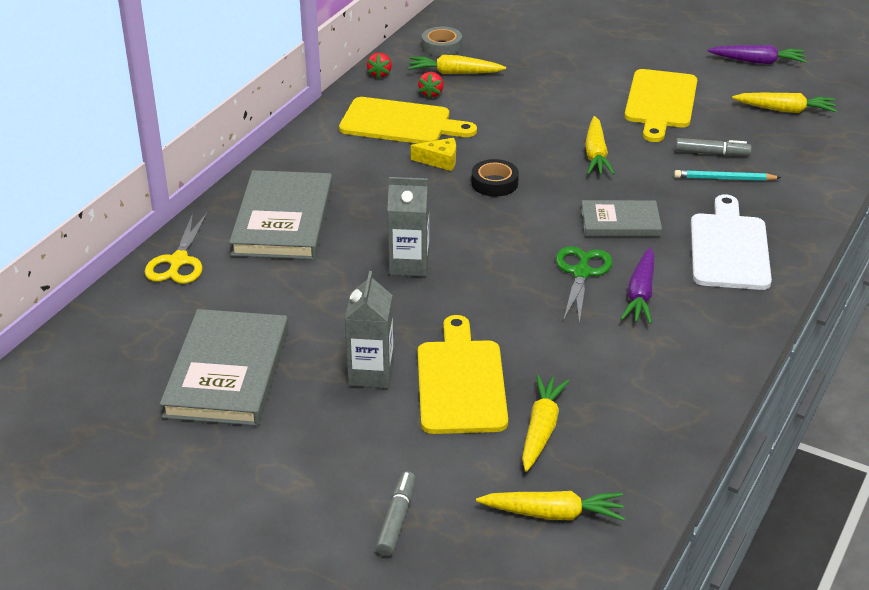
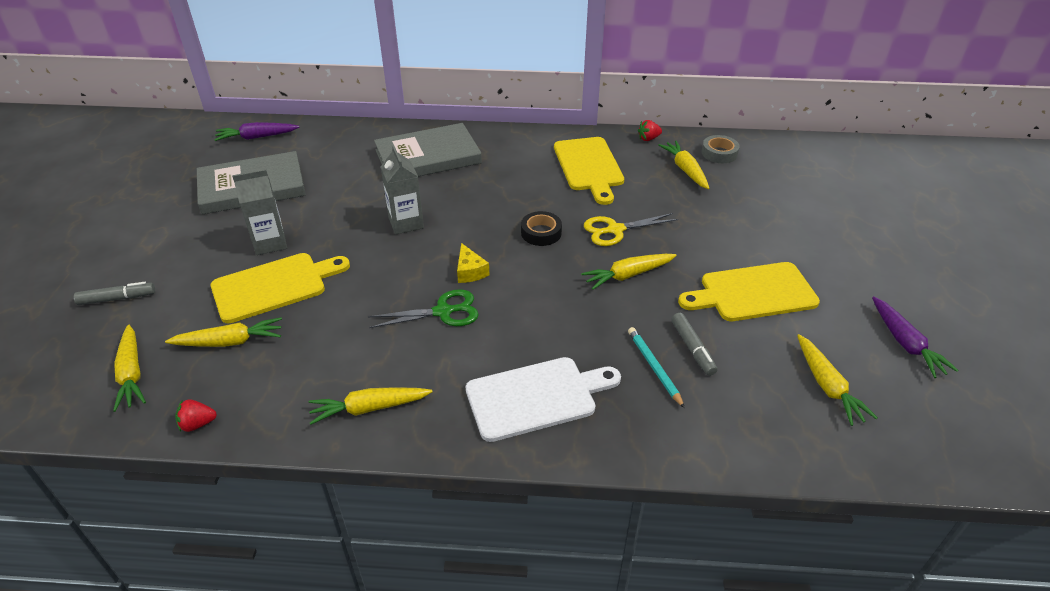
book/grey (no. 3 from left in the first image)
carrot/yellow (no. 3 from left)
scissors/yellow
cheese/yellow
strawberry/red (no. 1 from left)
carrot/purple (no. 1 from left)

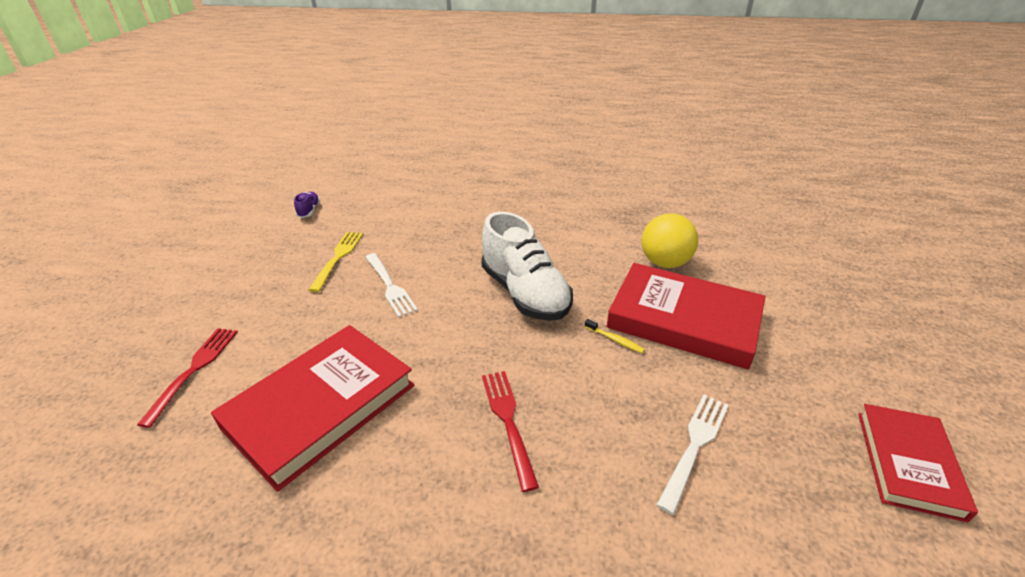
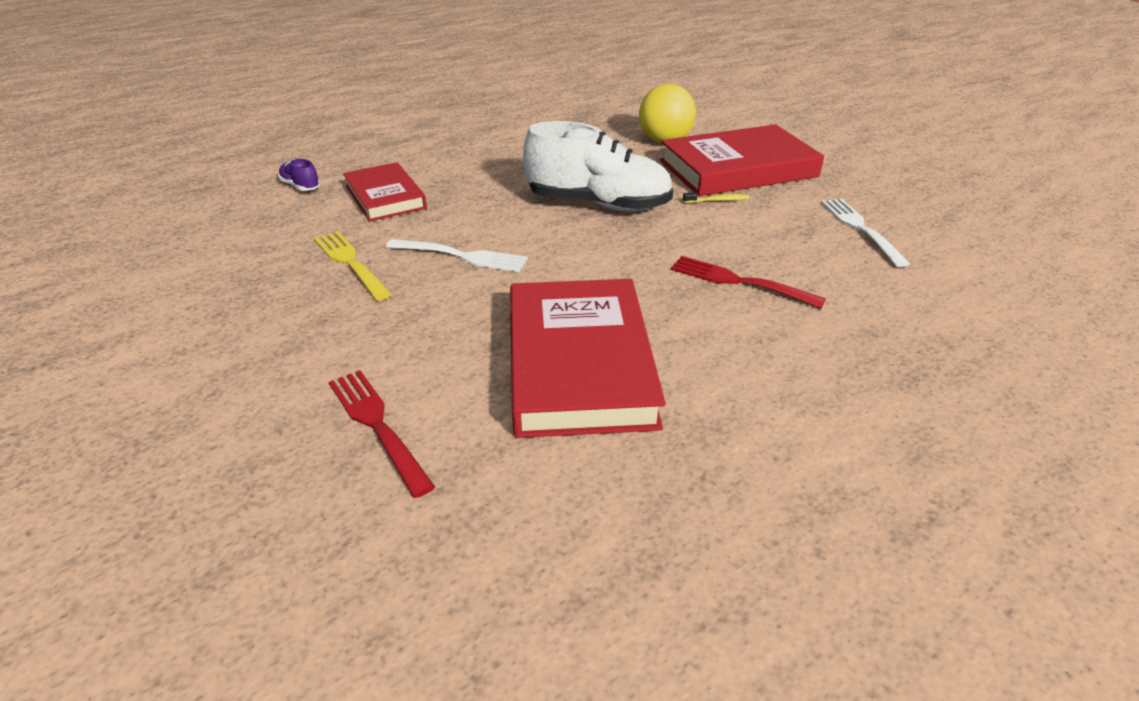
shoe/purple
book/red (no. 1 from left)

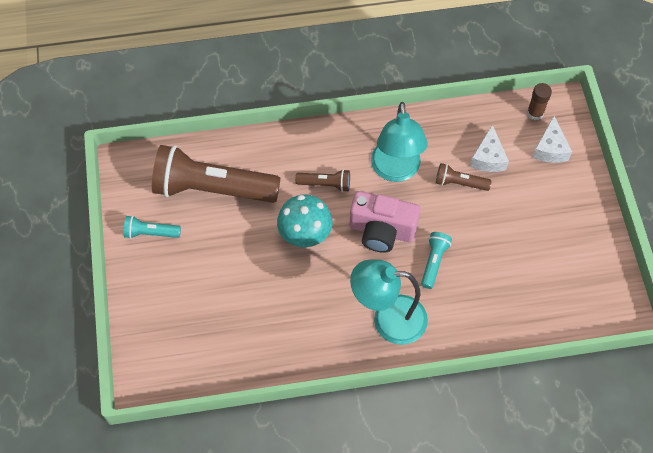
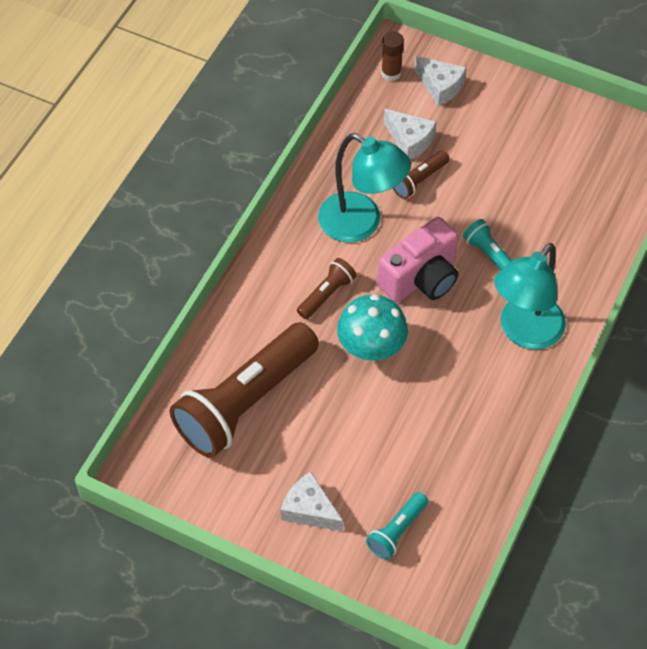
cheese/white (no. 1 from left)
flashlight/turquoise (no. 1 from left)

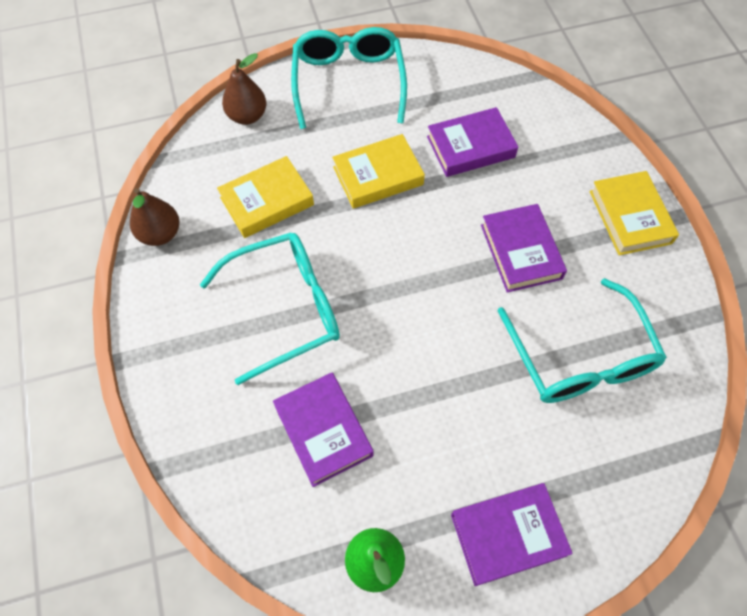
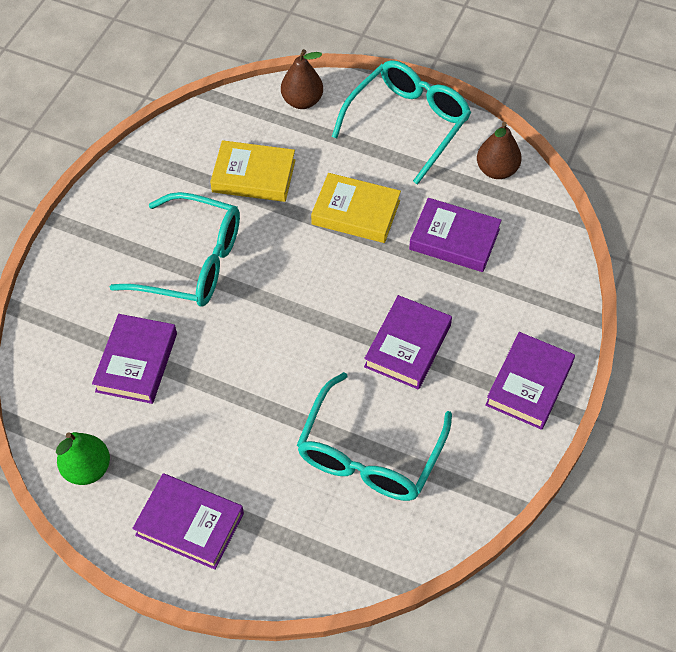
pear/brown (no. 2 from left)
book/purple (no. 5 from left)

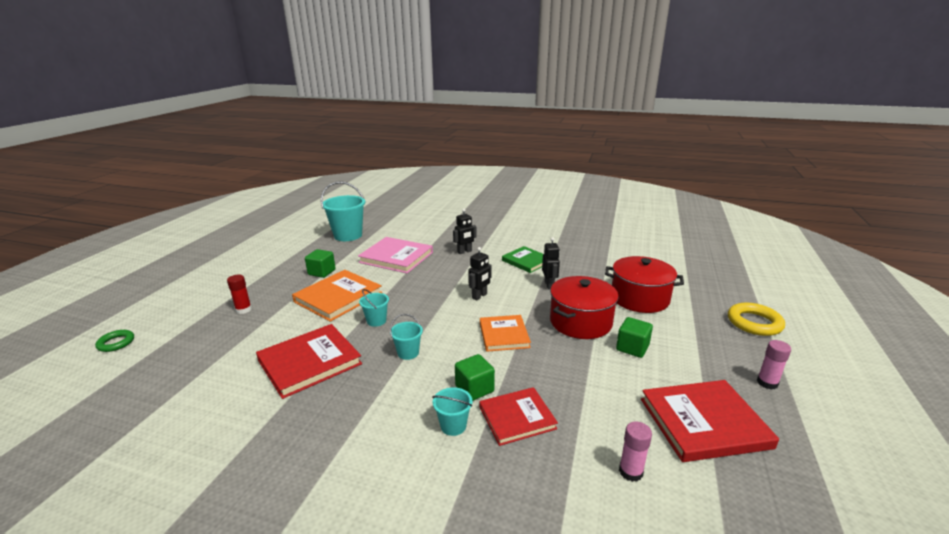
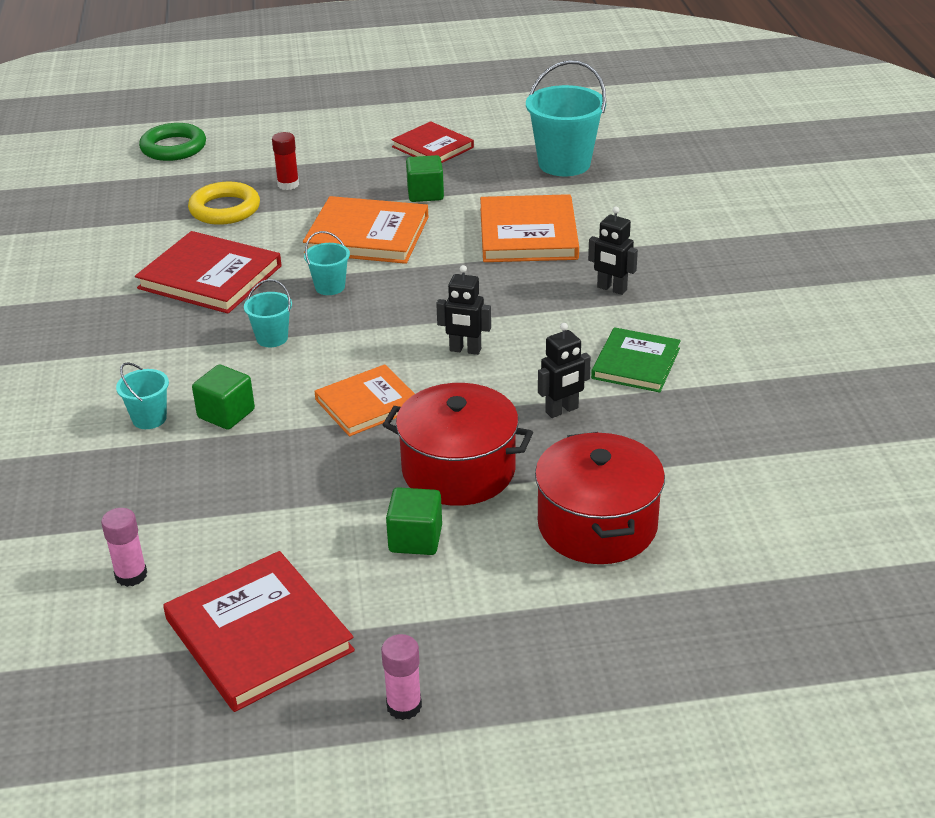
book/red (no. 3 from left)
ring/yellow
book/orange (no. 3 from left)
ring/green

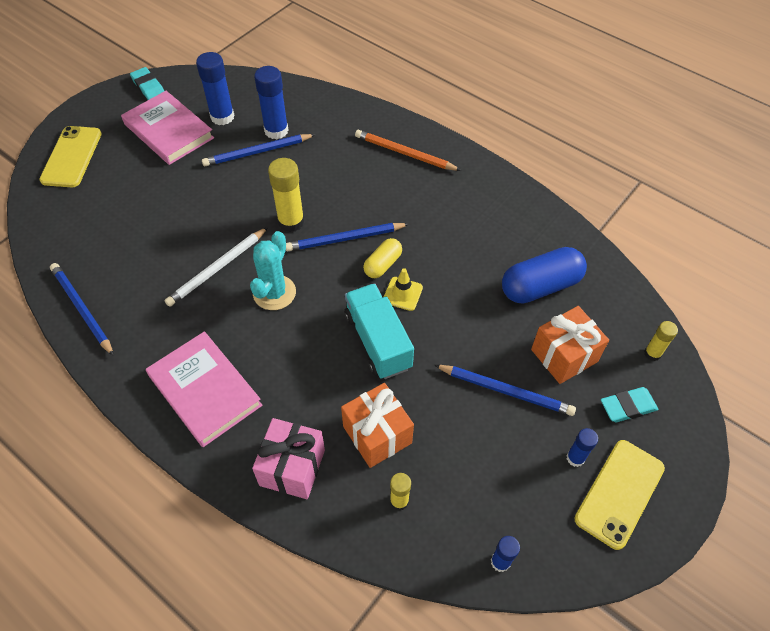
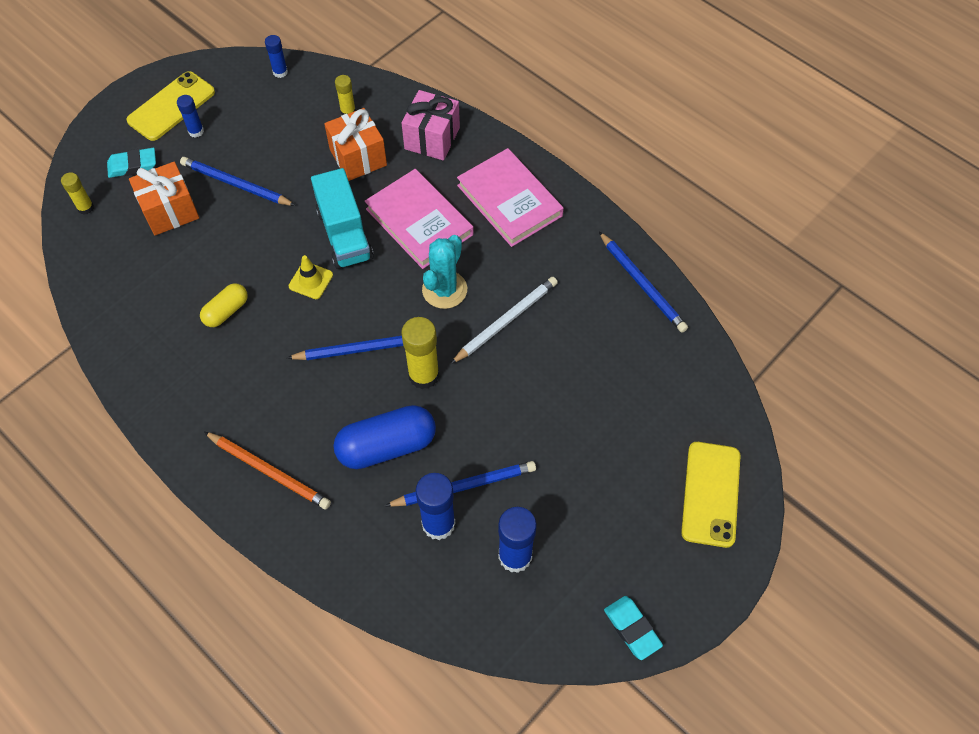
book/pink (no. 1 from left)
capsule/yellow
capsule/blue

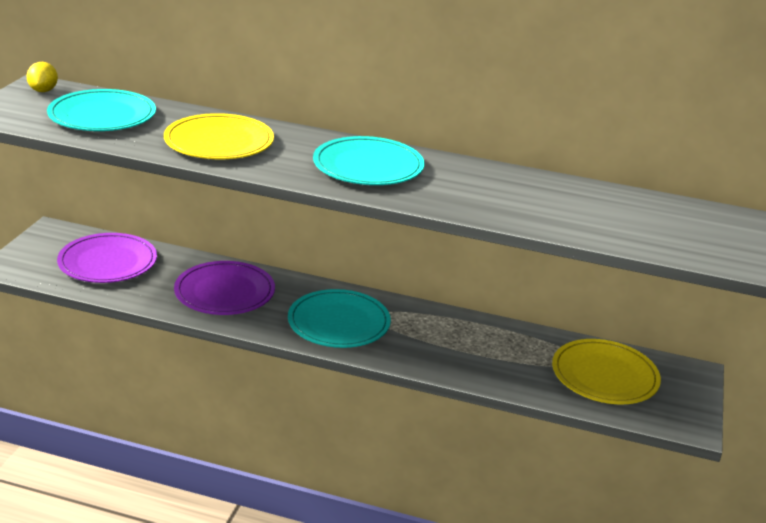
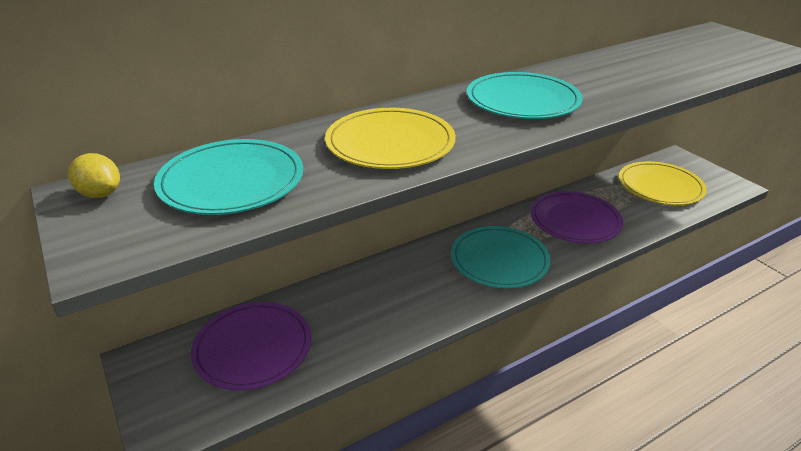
plate/purple (no. 2 from left)

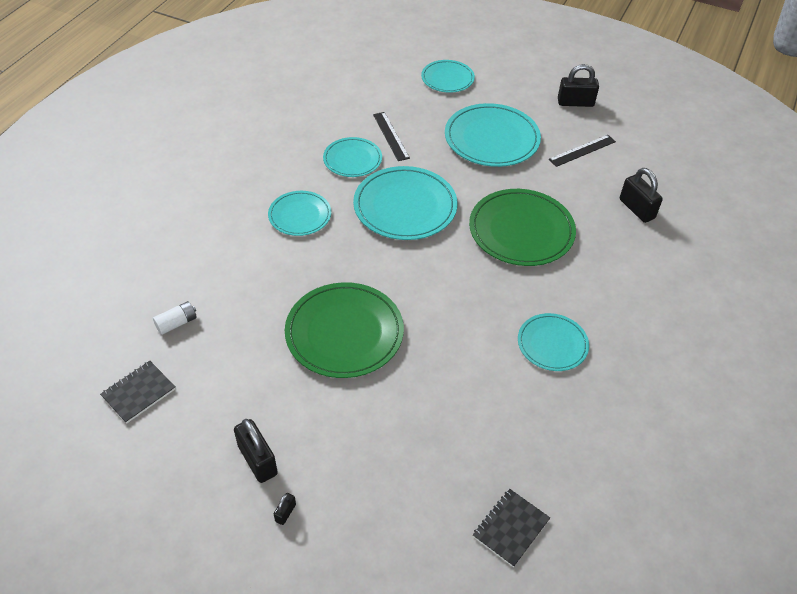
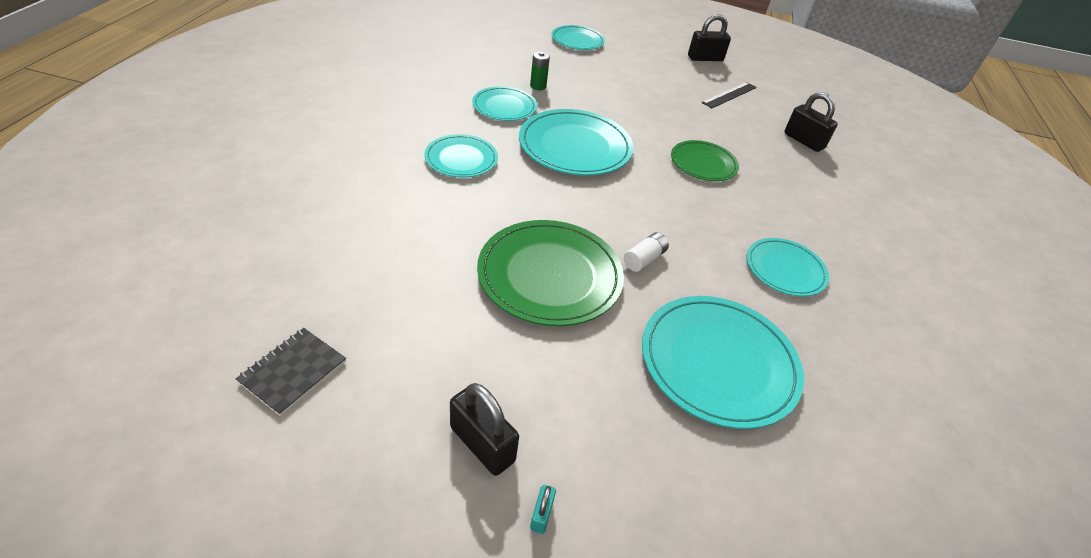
notebook/black (no. 2 from left in the first image)
battery/white
plate/turquoise (no. 5 from left)
battery/green
padlock/turquoise
plate/green (no. 2 from left)

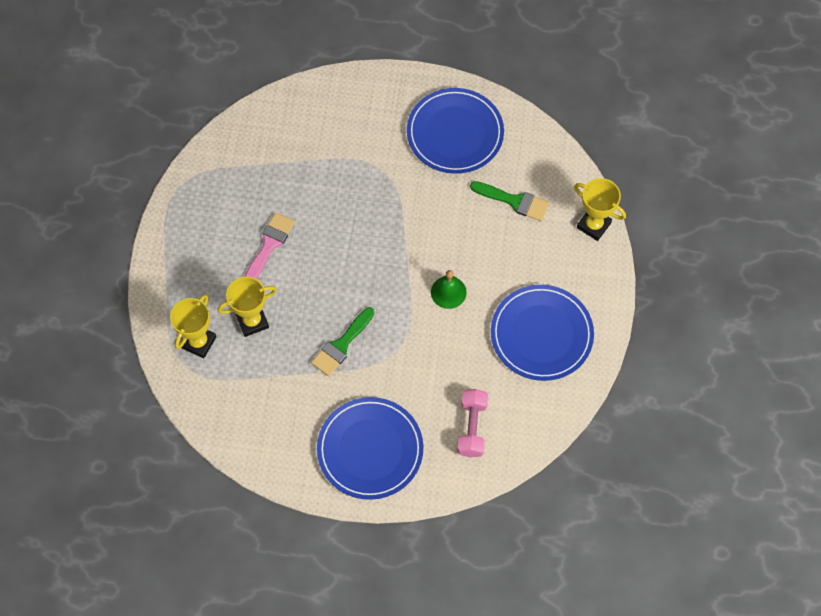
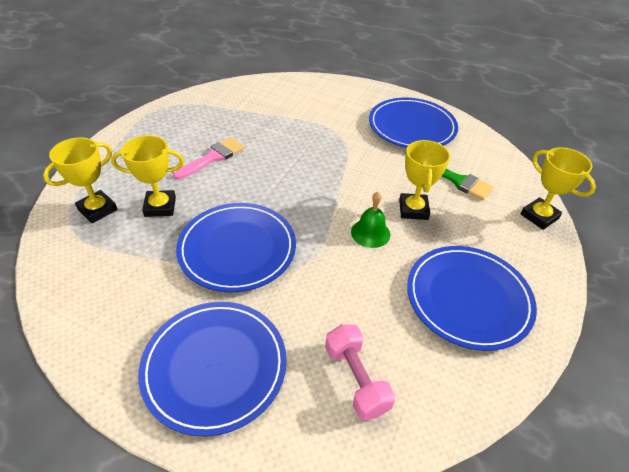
trophy/yellow (no. 3 from left)
plate/blue (no. 2 from left)
dumbbell/pink

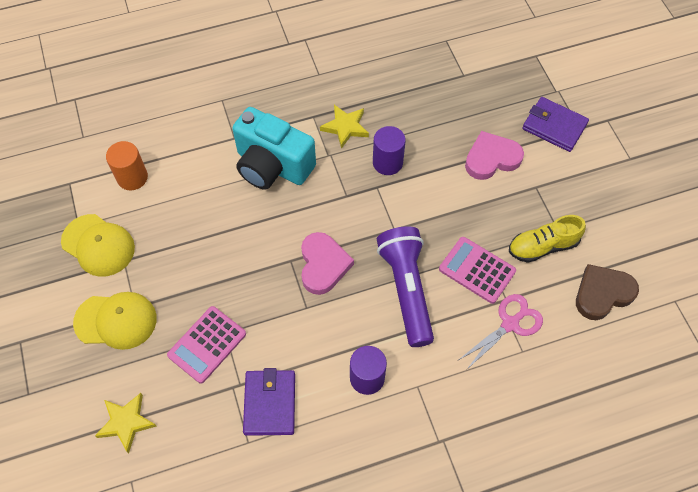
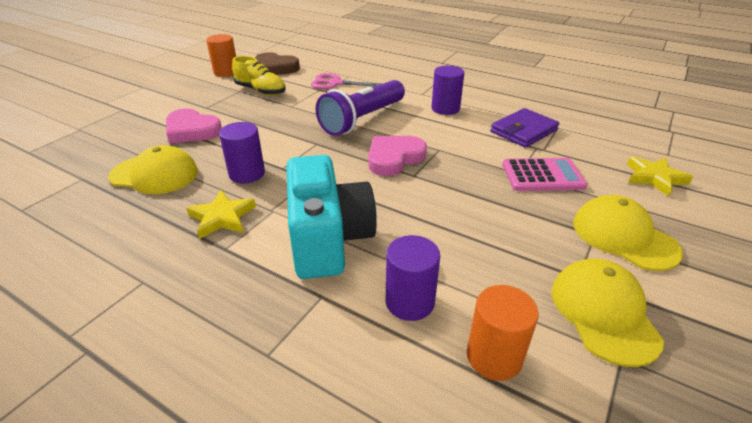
calculator/pink (no. 2 from left in the first image)
wallet/purple (no. 2 from left in the first image)
cap/yellow (no. 1 from left)
cylinder/orange (no. 1 from left)
cylinder/purple (no. 2 from left)

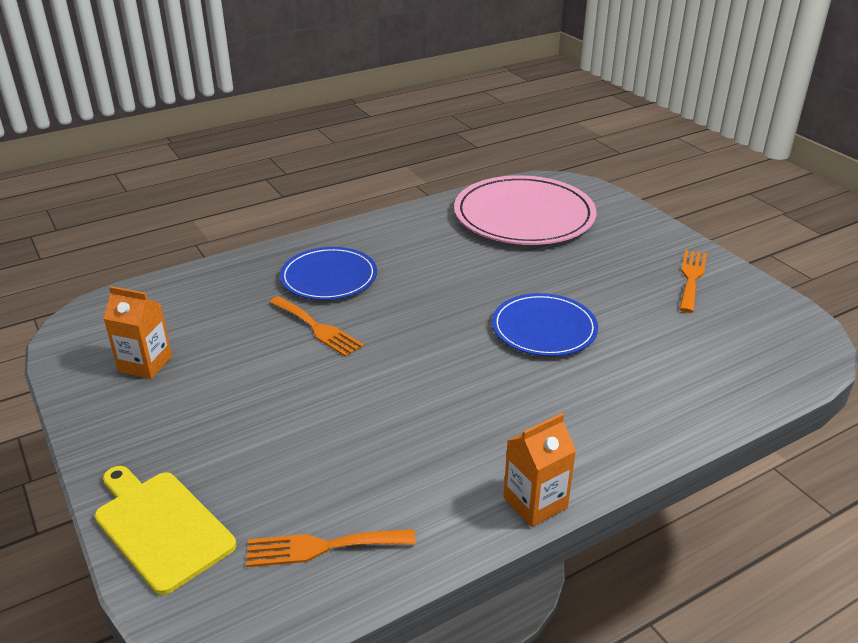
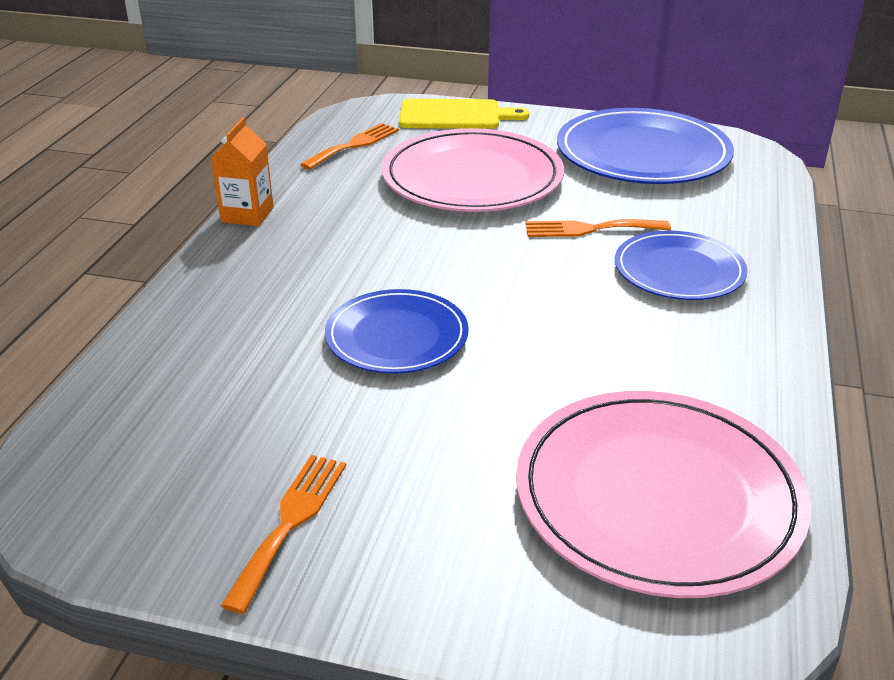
plate/pink (no. 1 from left)
plate/blue (no. 2 from left)
fork/orange (no. 1 from left)

